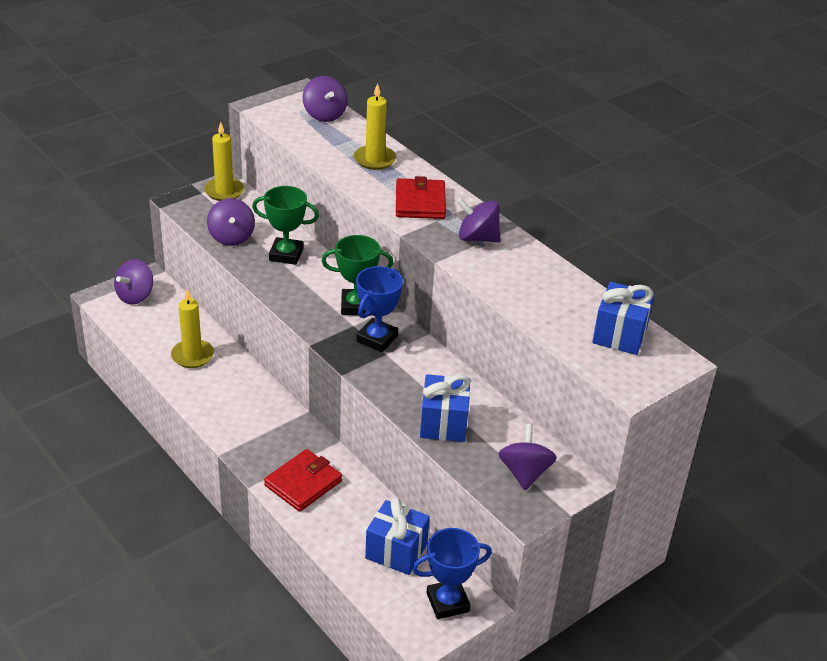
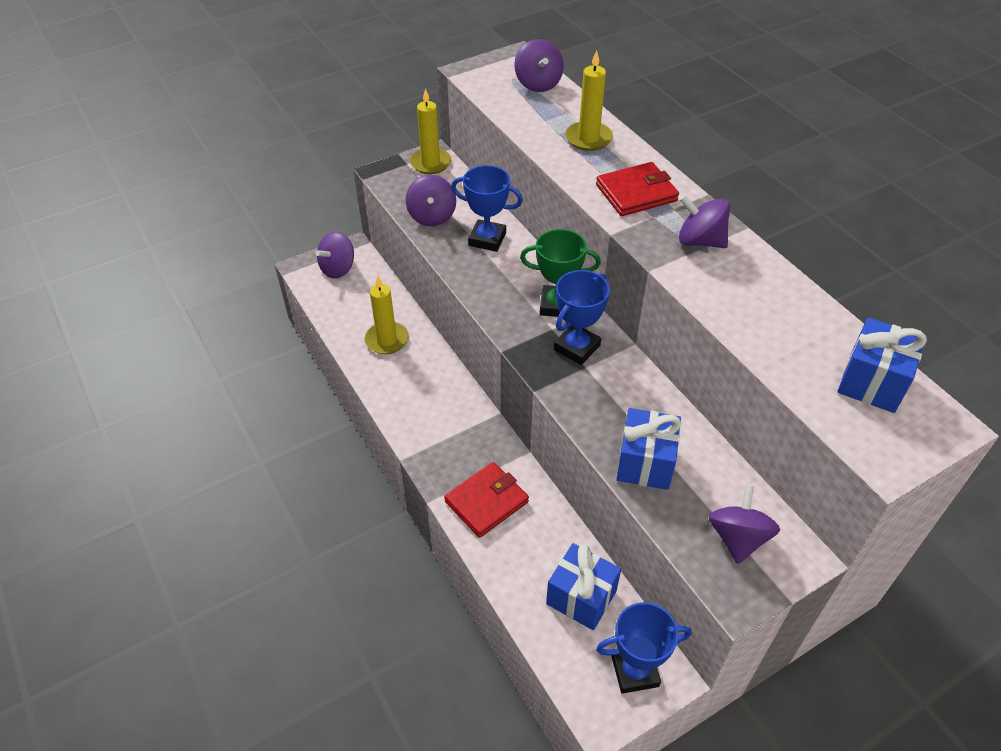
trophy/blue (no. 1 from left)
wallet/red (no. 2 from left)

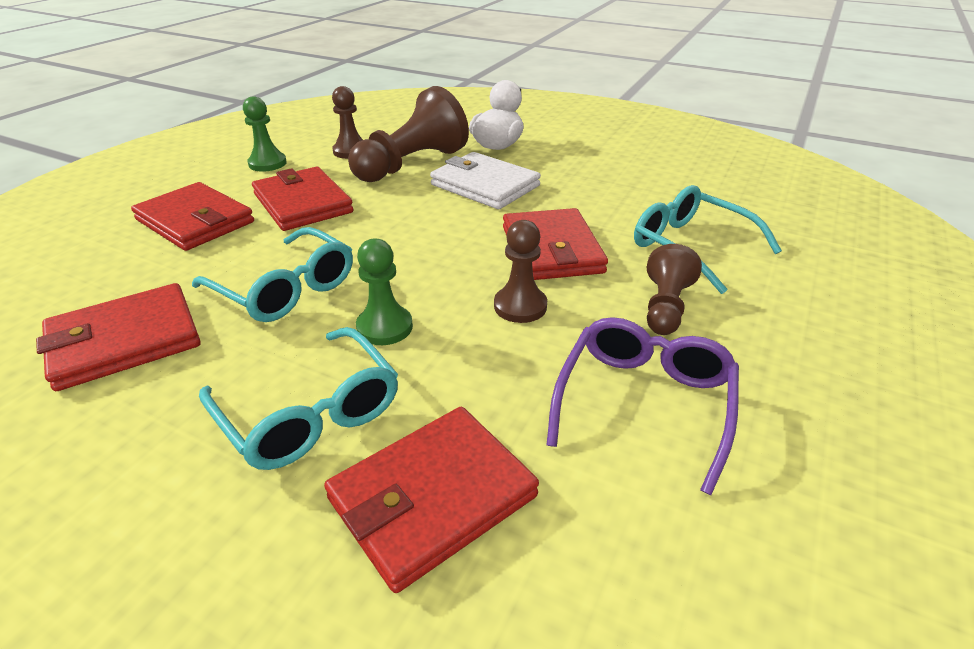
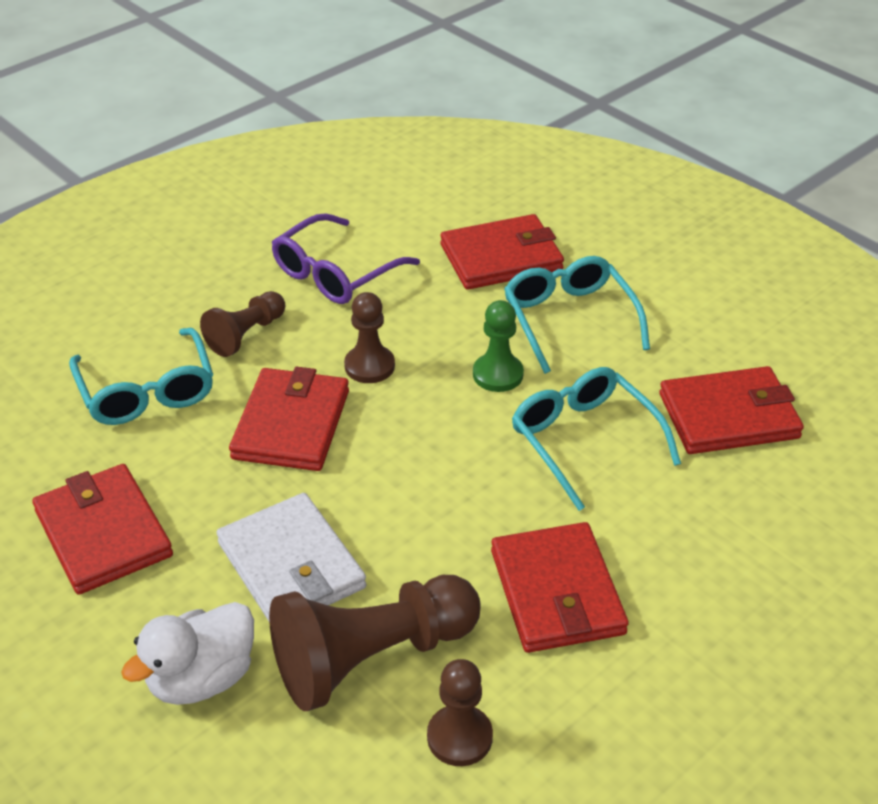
pawn/green (no. 1 from left in the first image)
wallet/red (no. 1 from left)

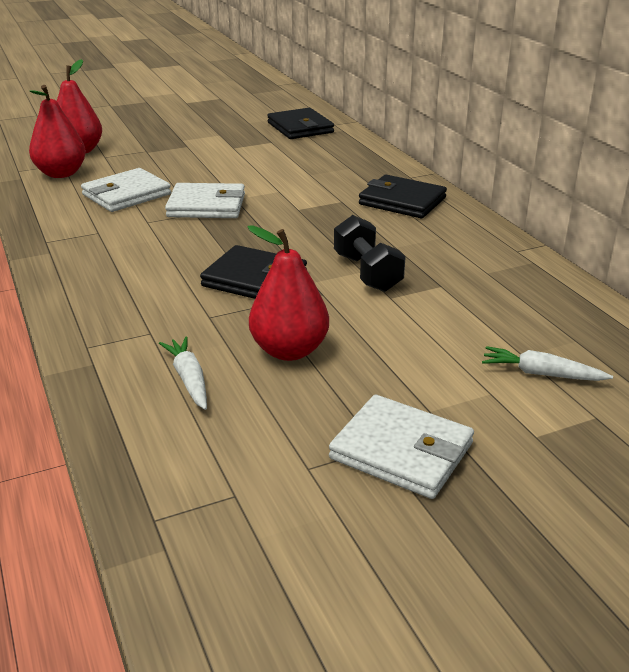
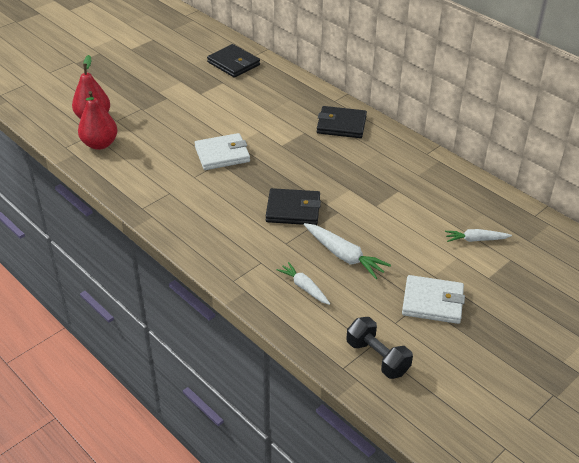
wallet/white (no. 1 from left in the first image)
dumbbell/black
carrot/white (no. 2 from left)

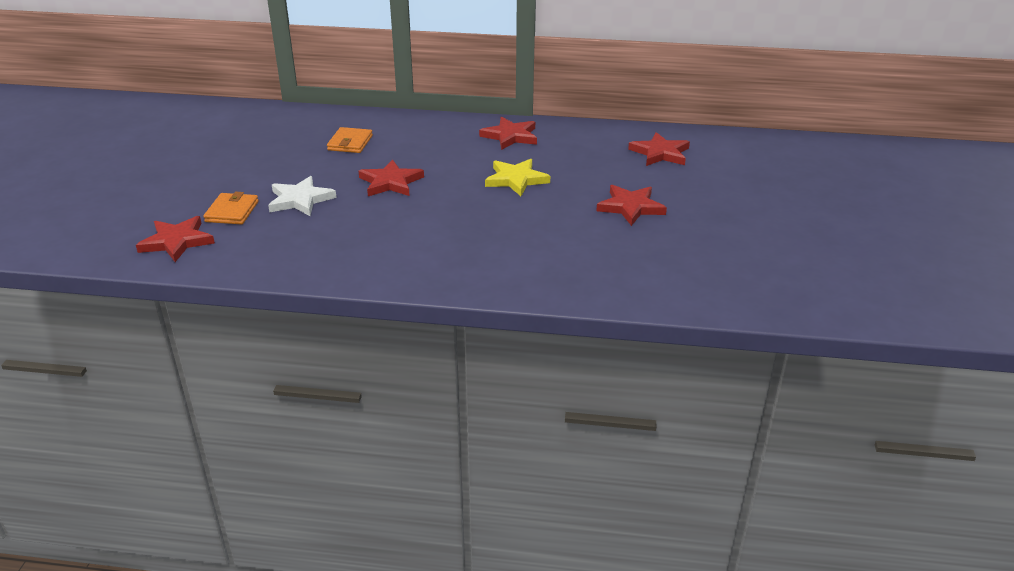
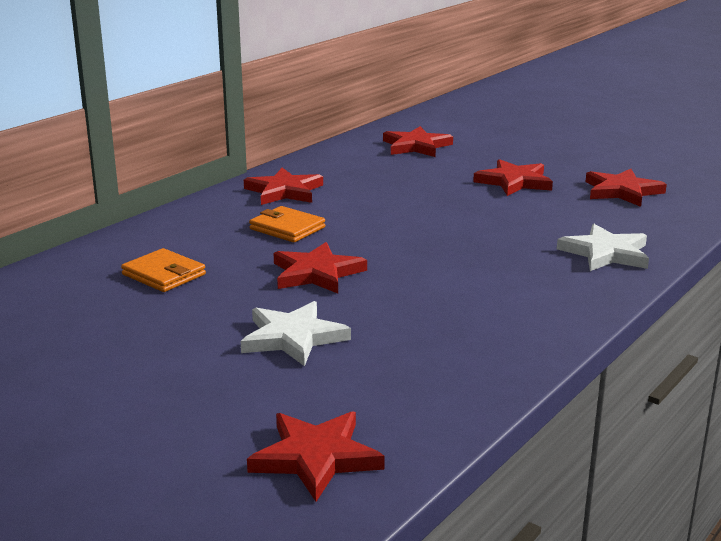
star/yellow
star/white (no. 2 from left)
star/red (no. 6 from left)
wallet/orange (no. 2 from left)

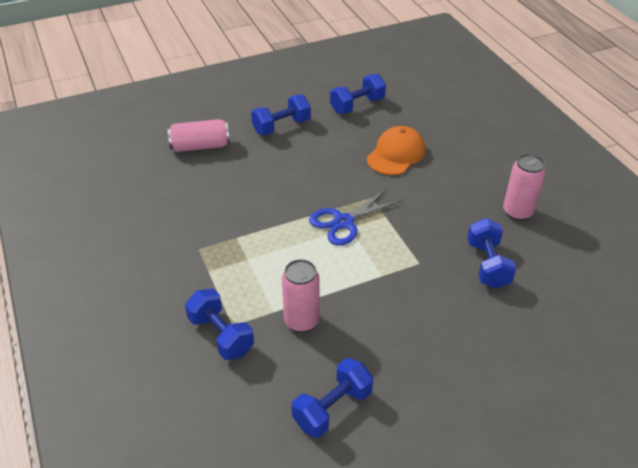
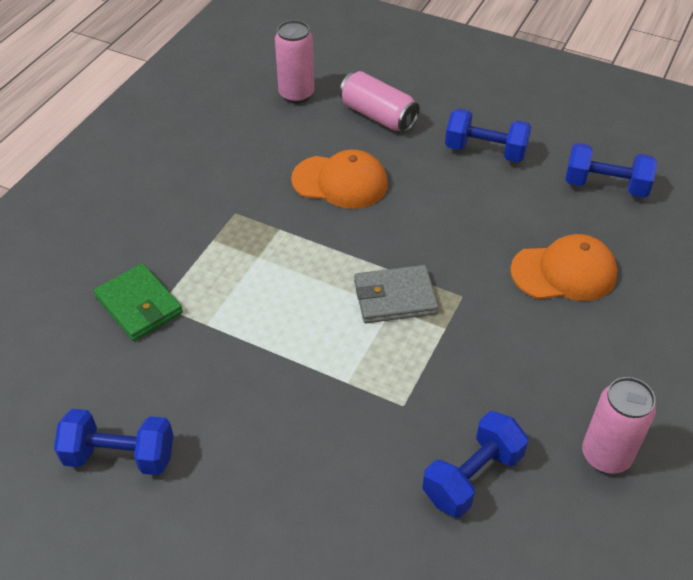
cap/orange (no. 1 from left)
can/pink (no. 1 from left)
wallet/green
wallet/grey

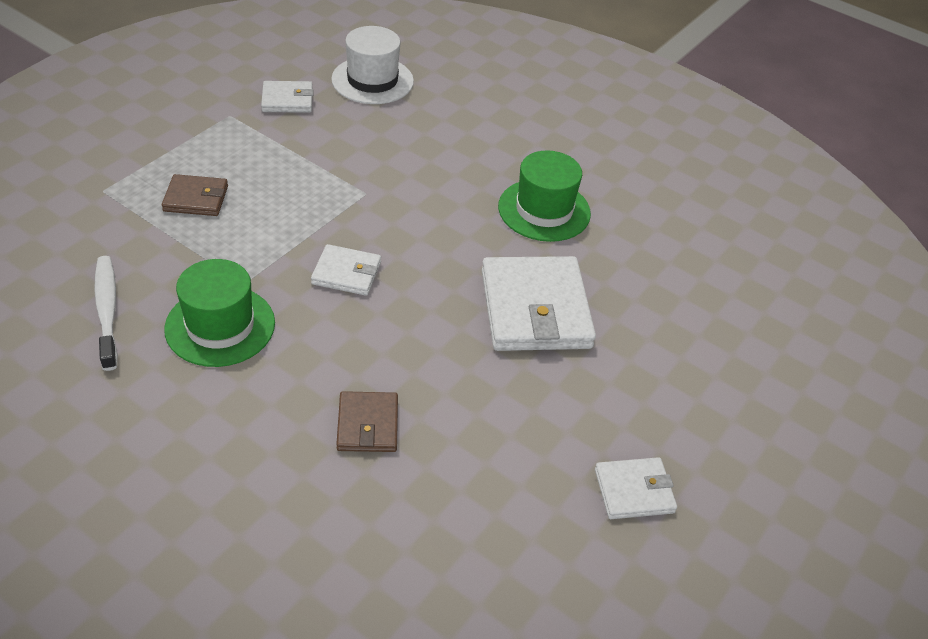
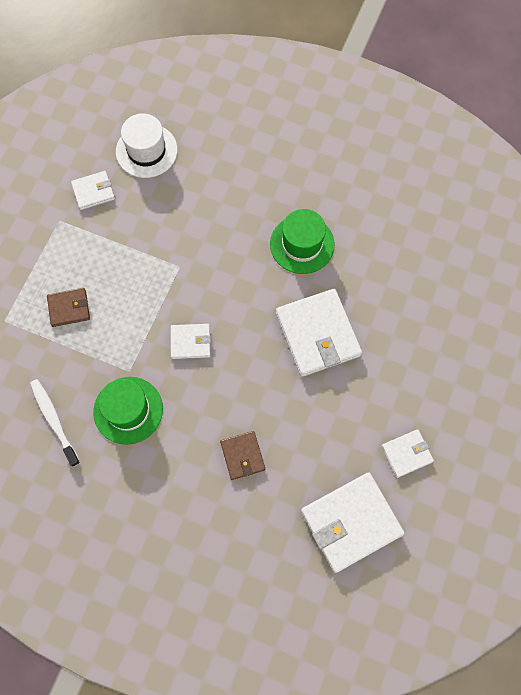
wallet/white (no. 4 from left)

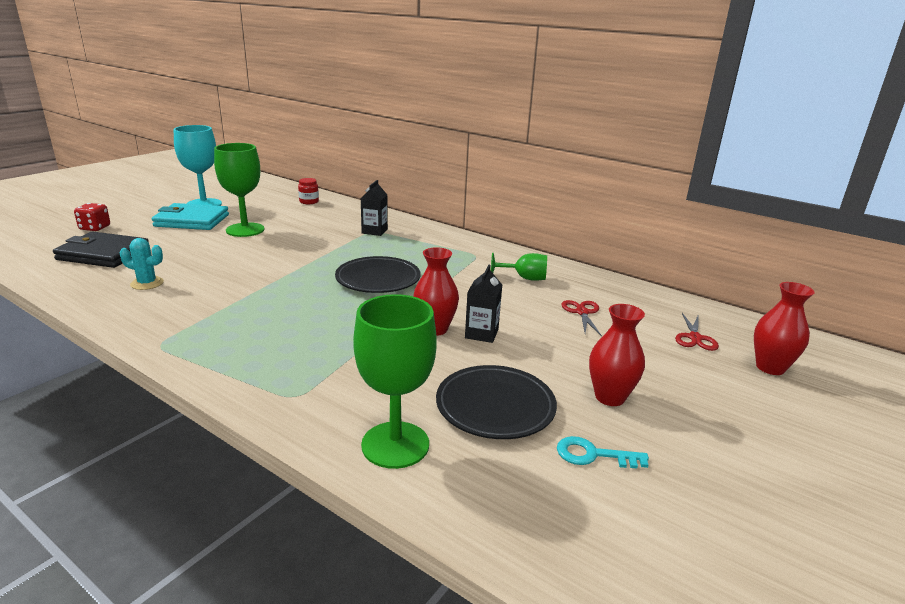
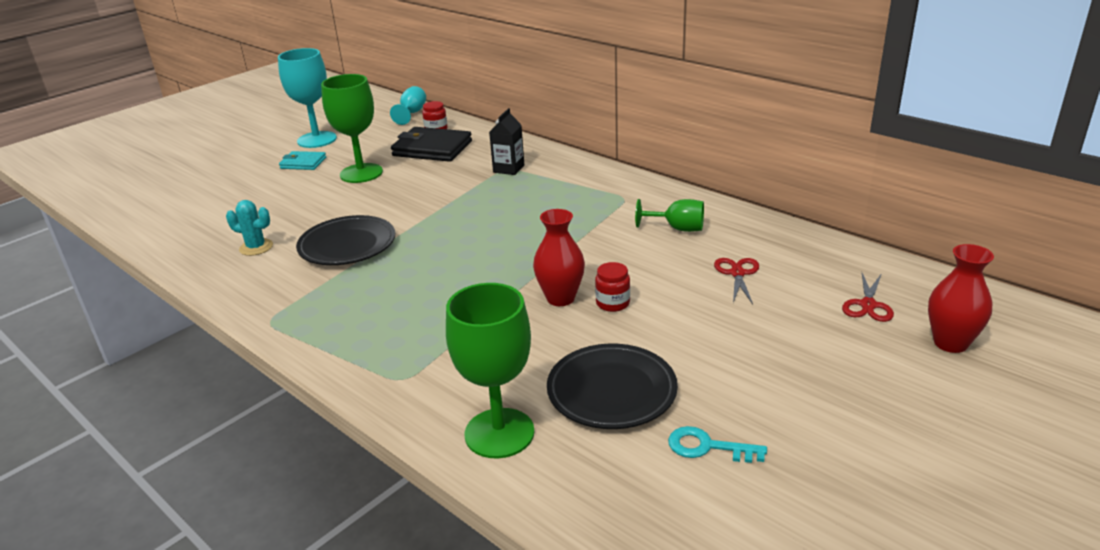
dice/red
vase/red (no. 2 from left in the first image)
goblet/turquoise (no. 2 from left)
wallet/black
plate/black (no. 1 from left)
jar/red (no. 2 from left)
wallet/turquoise

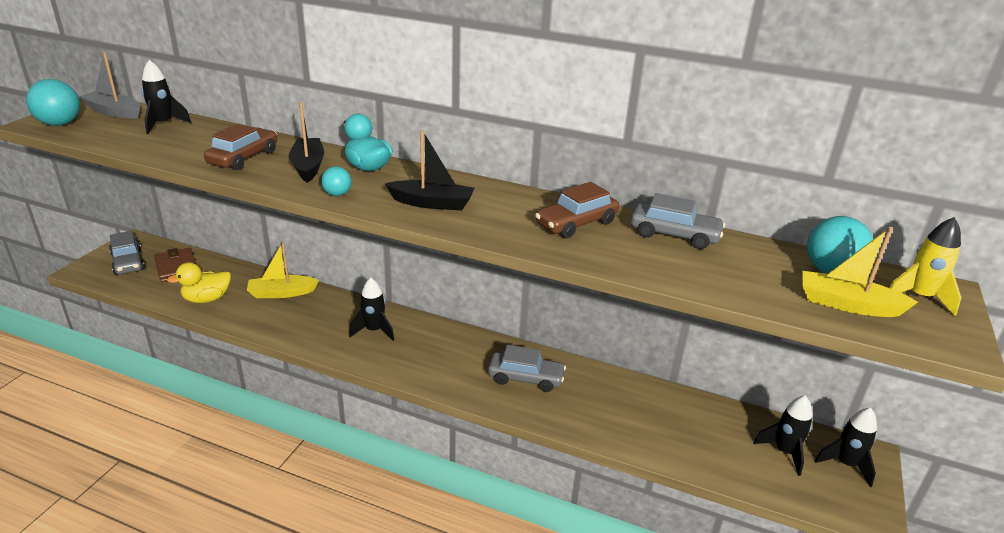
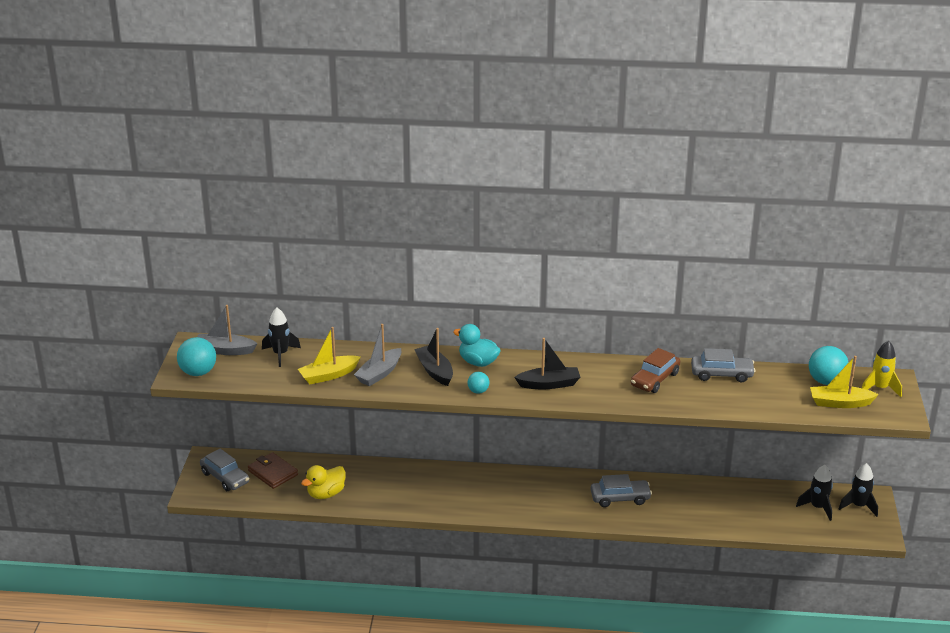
rocket/black (no. 2 from left in the first image)
boat/yellow (no. 1 from left)
boat/grey (no. 2 from left)

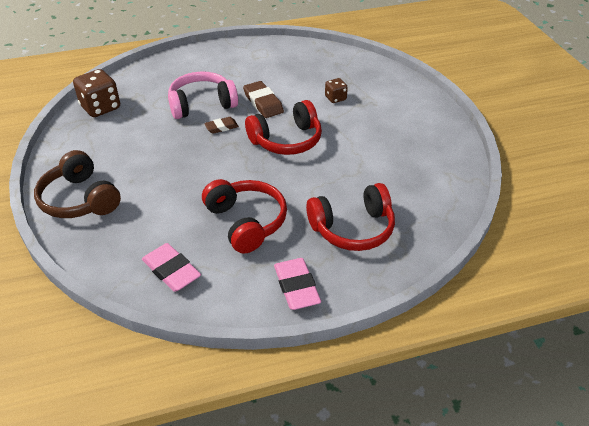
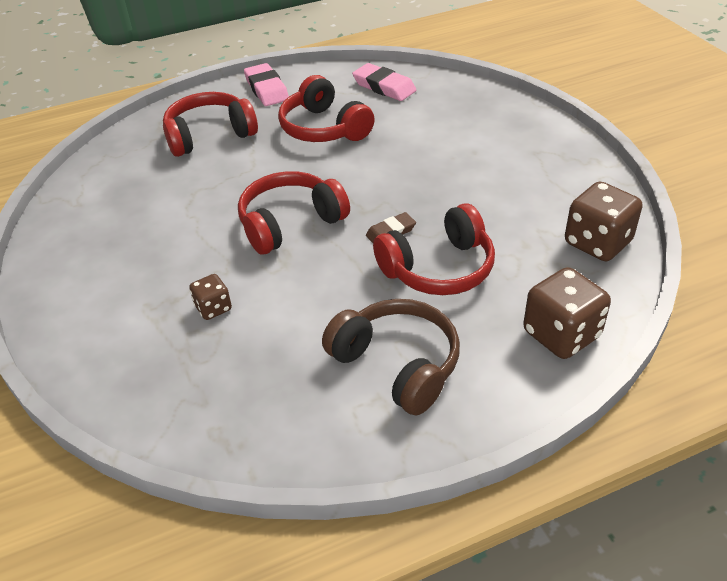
eraser/brown (no. 2 from left in the first image)
dice/brown (no. 2 from left)
headphones/brown
headphones/red (no. 4 from left)

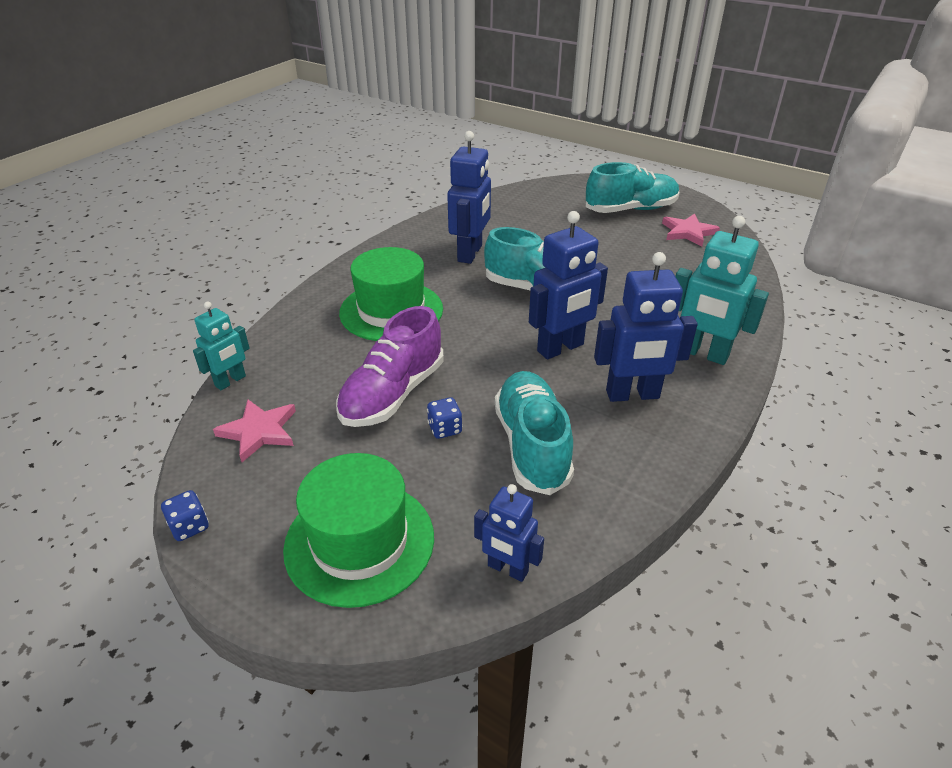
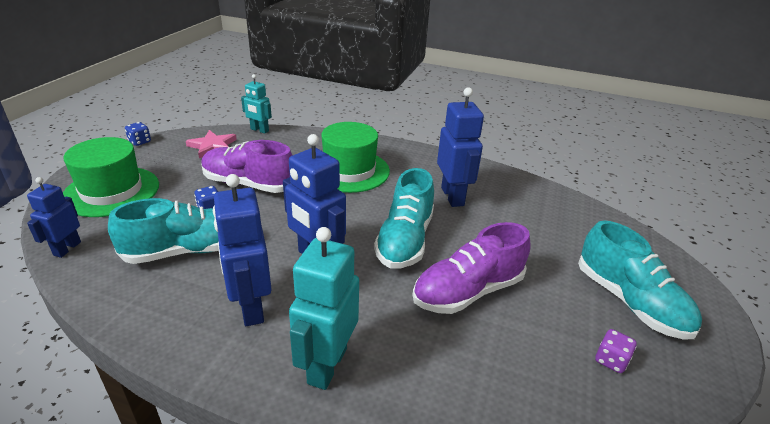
shoe/purple (no. 2 from left)
dice/purple
robot/blue (no. 4 from left)

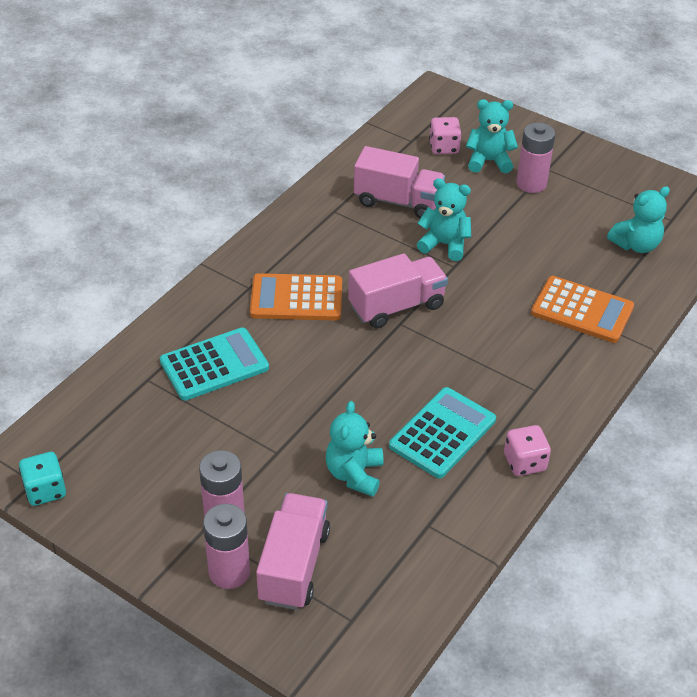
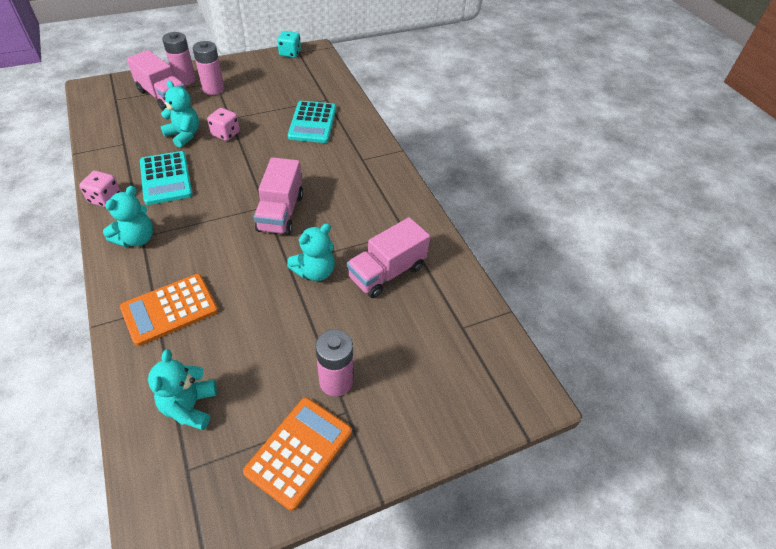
calculator/orange (no. 2 from left)
dice/pink (no. 2 from left)
teddy bear/turquoise (no. 1 from left)

